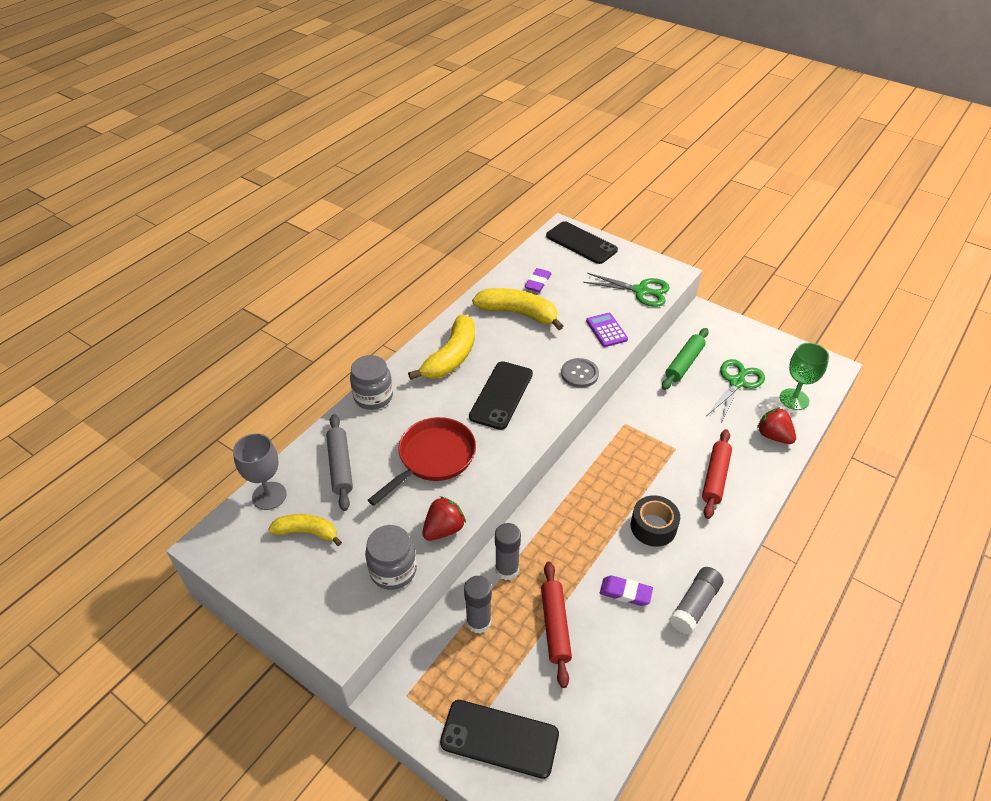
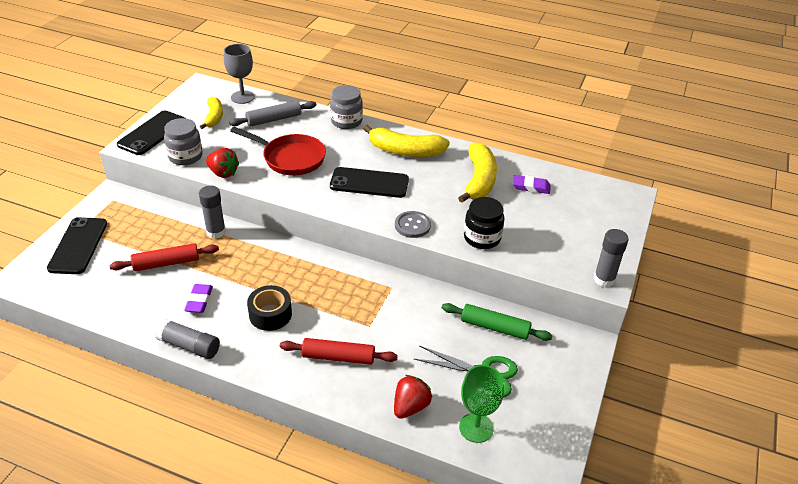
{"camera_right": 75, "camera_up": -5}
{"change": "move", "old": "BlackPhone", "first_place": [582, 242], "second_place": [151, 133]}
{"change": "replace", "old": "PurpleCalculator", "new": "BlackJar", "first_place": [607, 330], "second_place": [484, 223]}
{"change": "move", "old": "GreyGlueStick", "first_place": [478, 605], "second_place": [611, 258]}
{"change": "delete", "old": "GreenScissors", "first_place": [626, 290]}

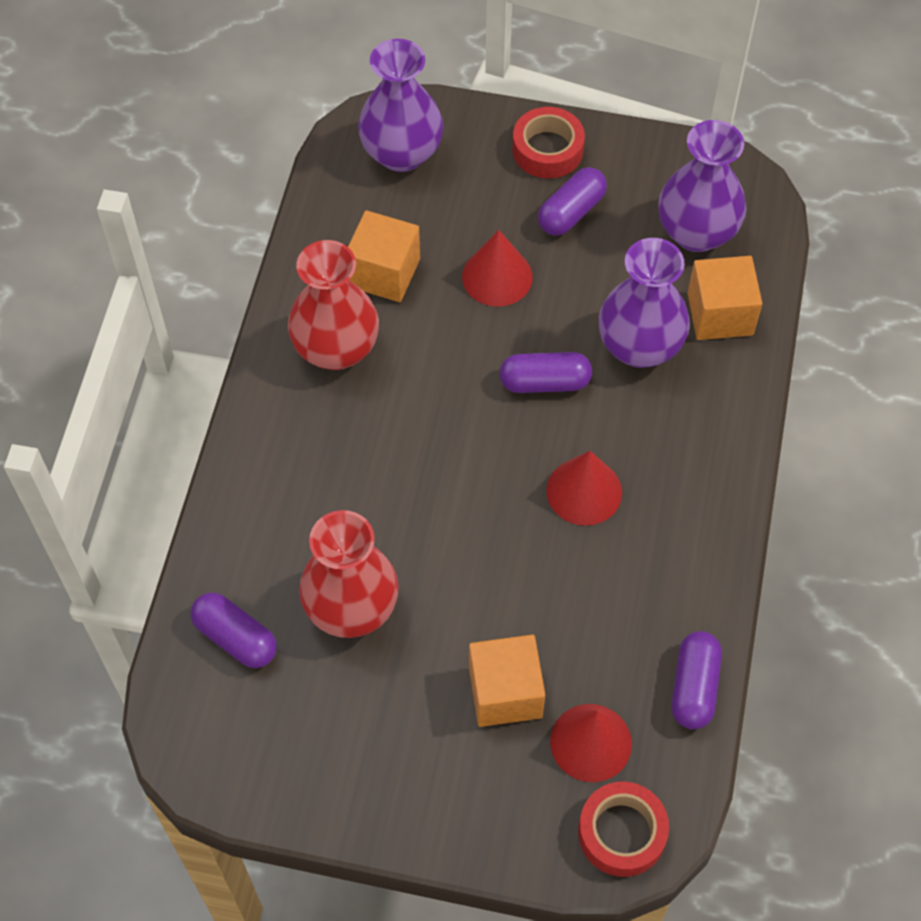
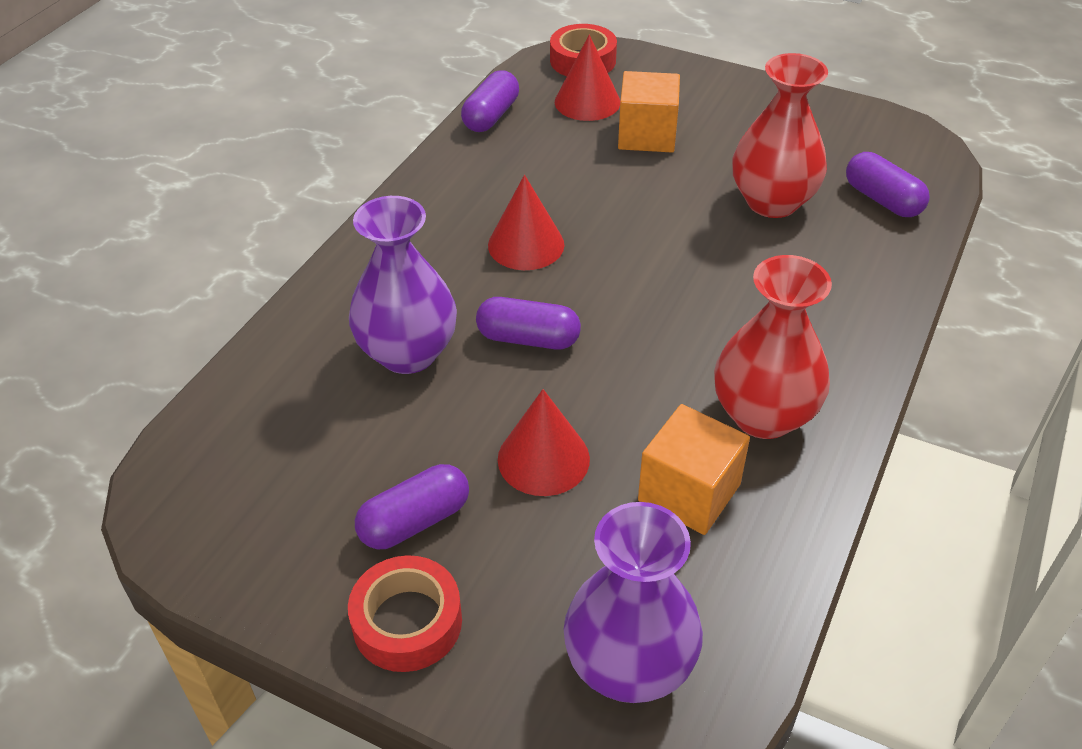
{"camera_right": -165, "camera_up": -15}
{"change": "delete", "old": "PurpleVase", "first_place": [702, 186]}
{"change": "delete", "old": "OrangeCube", "first_place": [725, 298]}

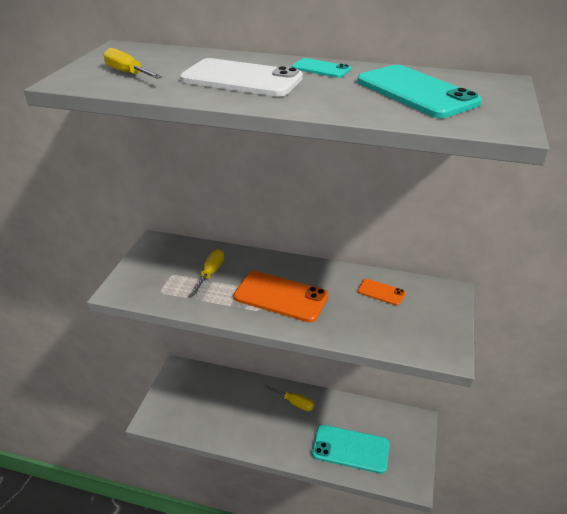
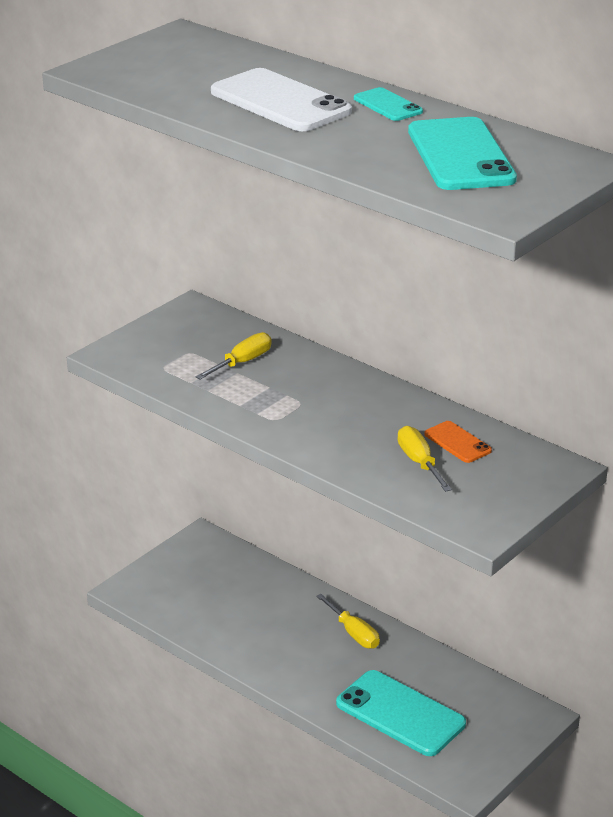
{"camera_right": 25, "camera_up": -5}
{"change": "move", "old": "YellowScrewdriver", "first_place": [132, 63], "second_place": [425, 459]}
{"change": "delete", "old": "OrangePhone", "first_place": [281, 297]}

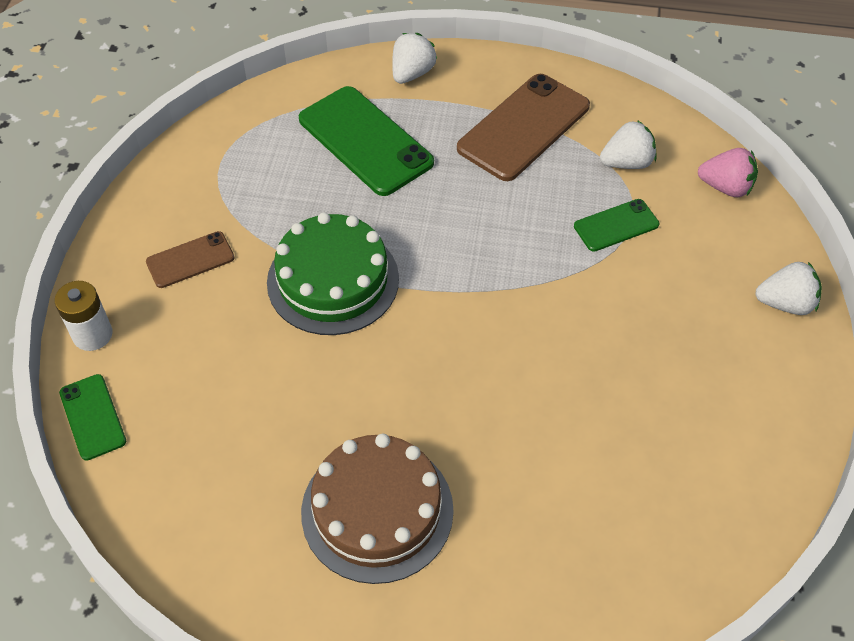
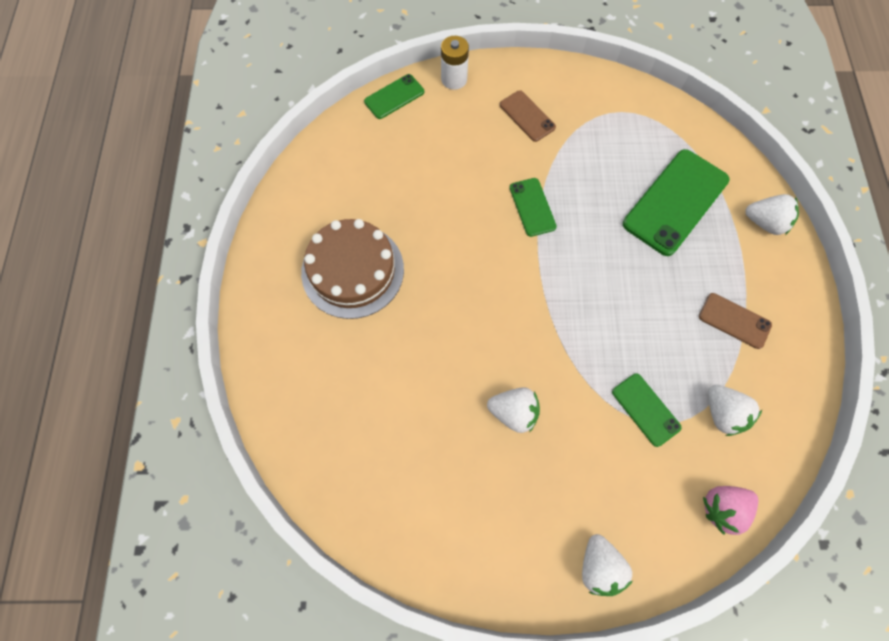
{"camera_right": 80, "camera_up": 15}
{"change": "insert", "new": "WhiteStrawberry", "second_place": [513, 410]}
{"change": "replace", "old": "GreenCake", "new": "GreenPhone", "first_place": [333, 273], "second_place": [533, 207]}
{"change": "resize", "old": "BrownPhone", "first_place": [523, 127], "second_place": [735, 321], "factor": 0.53}
{"change": "rotate", "old": "PinkStrawberry", "first_place": [728, 172], "second_place": [730, 510], "degrees": 60}

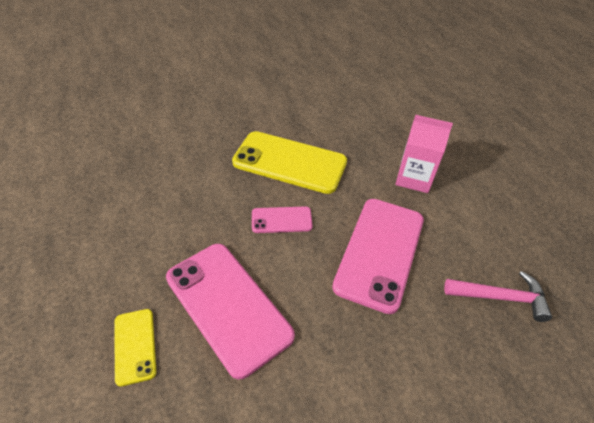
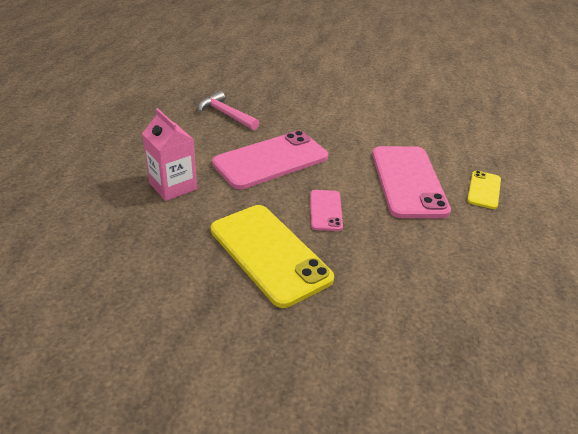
{"camera_right": -145, "camera_up": -10}
{"change": "rotate", "old": "PinkPhone", "first_place": [282, 219], "second_place": [326, 210], "degrees": 60}

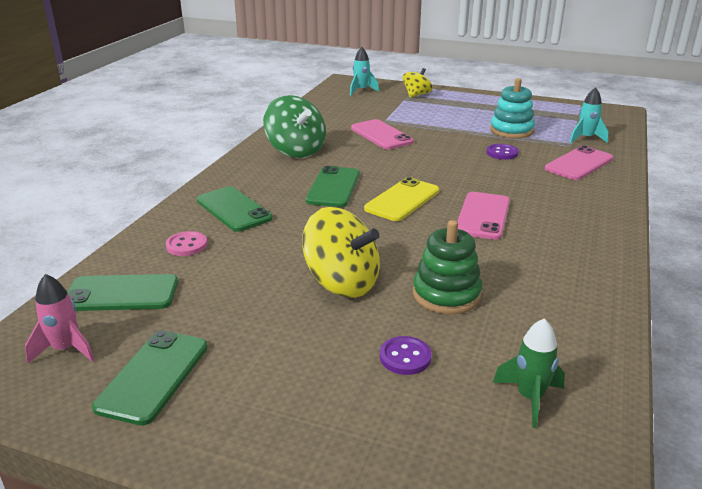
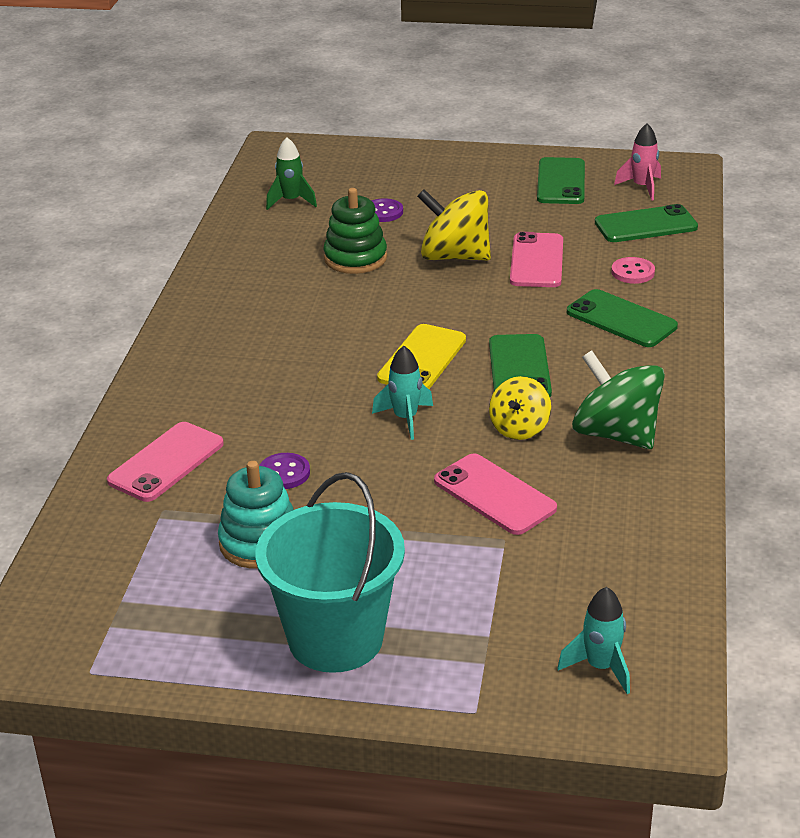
{"camera_right": 170, "camera_up": 5}
{"change": "insert", "new": "TurquoiseBucket", "second_place": [330, 572]}
{"change": "move", "old": "TurquoiseRocket", "first_place": [589, 115], "second_place": [402, 393]}
{"change": "move", "old": "YellowSpinningTop", "first_place": [417, 83], "second_place": [520, 408]}
{"change": "move", "old": "PinkPhone", "first_place": [483, 216], "second_place": [536, 259]}

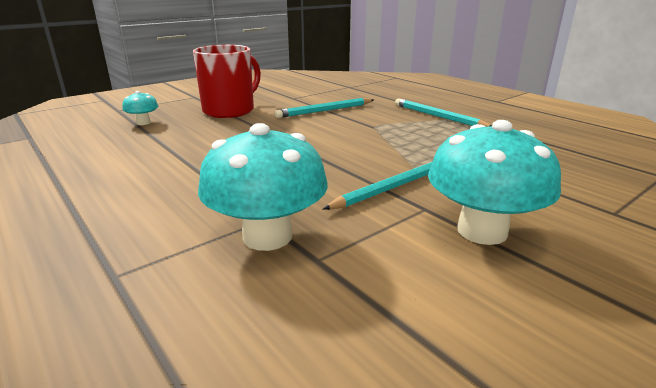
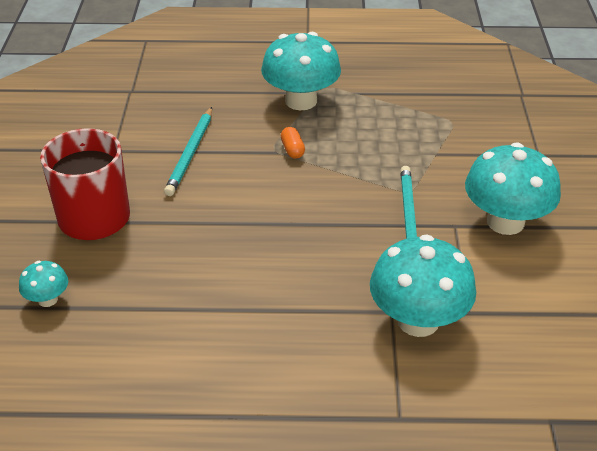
{"camera_right": -50, "camera_up": 15}
{"change": "replace", "old": "TurquoisePencil", "new": "TurquoiseMushroom", "first_place": [443, 112], "second_place": [301, 71]}
{"change": "insert", "new": "OrangeCapsule", "second_place": [293, 143]}

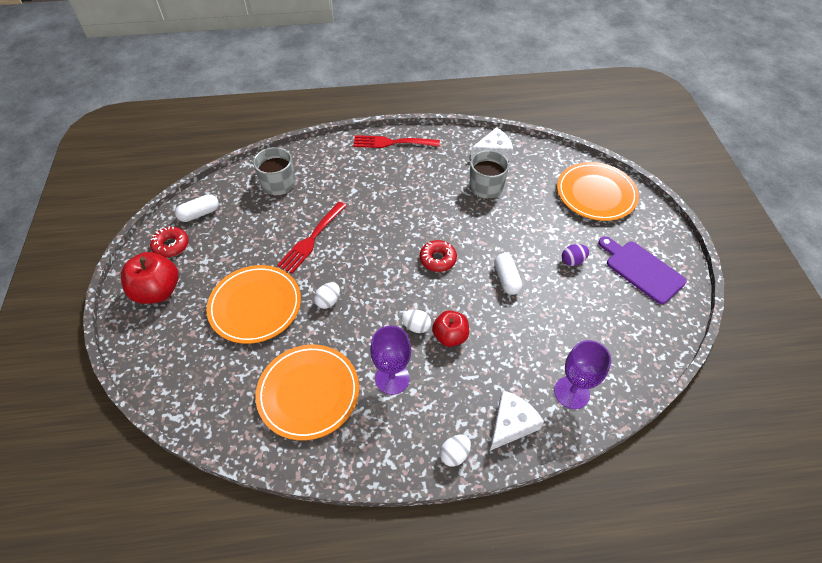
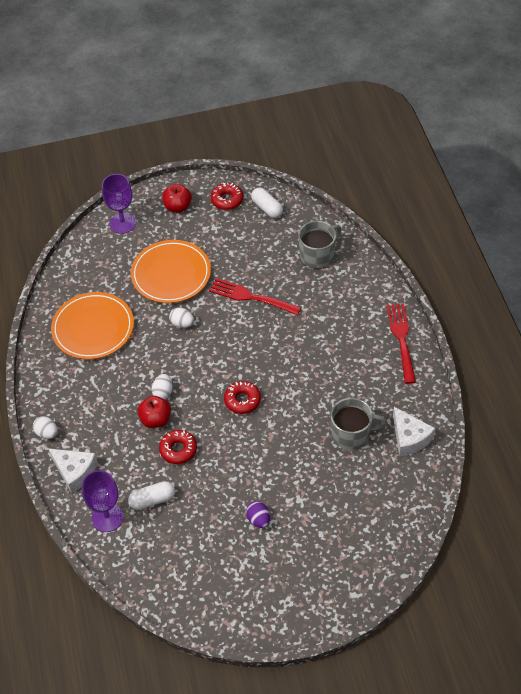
{"camera_right": 85, "camera_up": 0}
{"change": "move", "old": "PurpleGoblet", "first_place": [390, 360], "second_place": [119, 204]}
{"change": "move", "old": "WhiteCapsule", "first_place": [508, 274], "second_place": [151, 495]}
{"change": "insert", "new": "RedDonut", "second_place": [178, 447]}
{"change": "resize", "old": "RedApple", "first_place": [150, 278], "second_place": [177, 198], "factor": 0.67}
{"change": "delete", "old": "OrangePlate", "first_place": [598, 191]}
{"change": "delete", "old": "PurpleCuttingBoard", "first_place": [642, 270]}

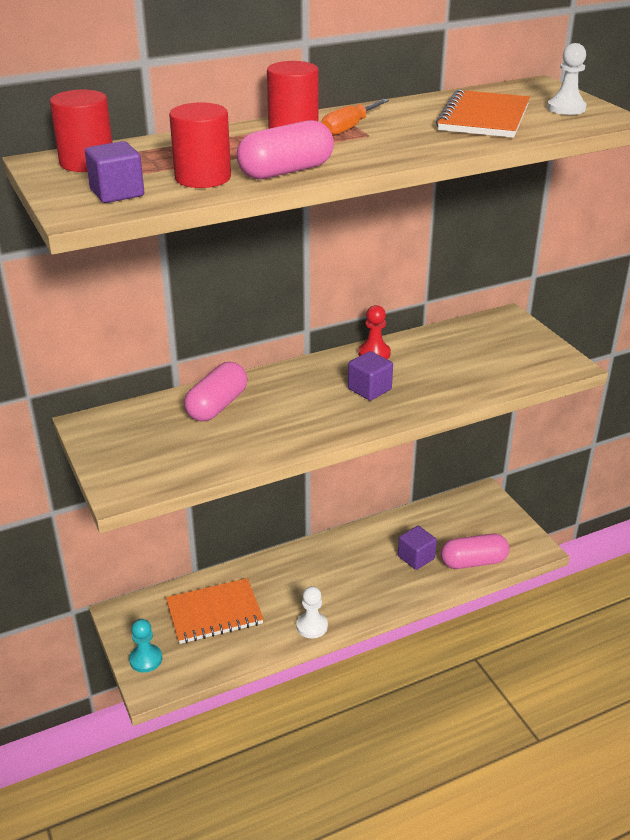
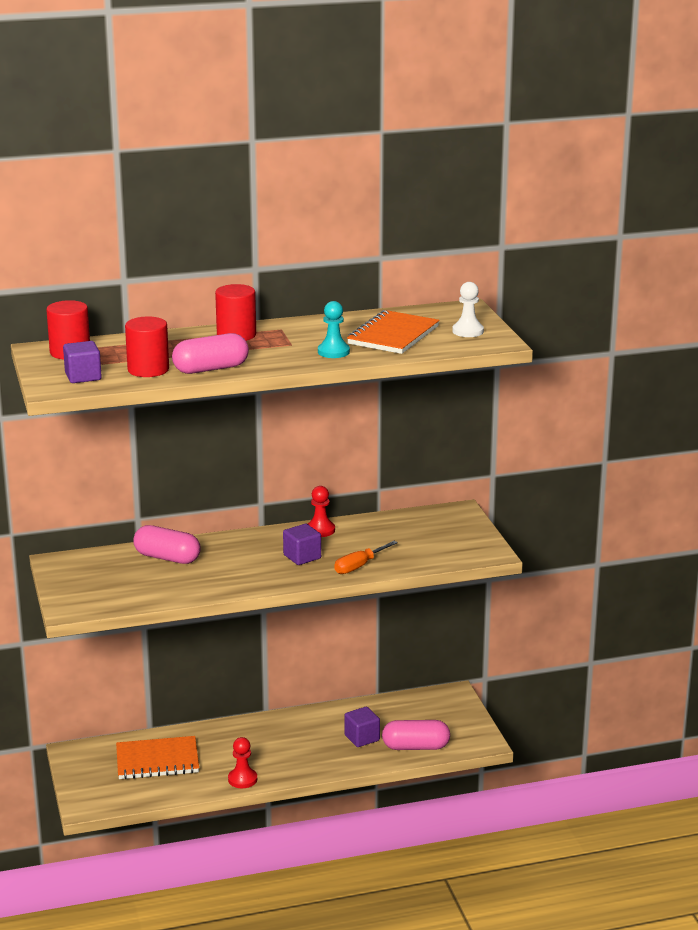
{"camera_right": 10, "camera_up": -10}
{"change": "rotate", "old": "PinkCapsule", "first_place": [215, 391], "second_place": [167, 544], "degrees": 75}
{"change": "recolor", "old": "WhitePawn", "new": "RedPawn", "first_place": [312, 612], "second_place": [242, 762]}
{"change": "move", "old": "TurquoisePawn", "first_place": [145, 646], "second_place": [334, 329]}
{"change": "move", "old": "OrangeScrewdriver", "first_place": [355, 117], "second_place": [366, 557]}

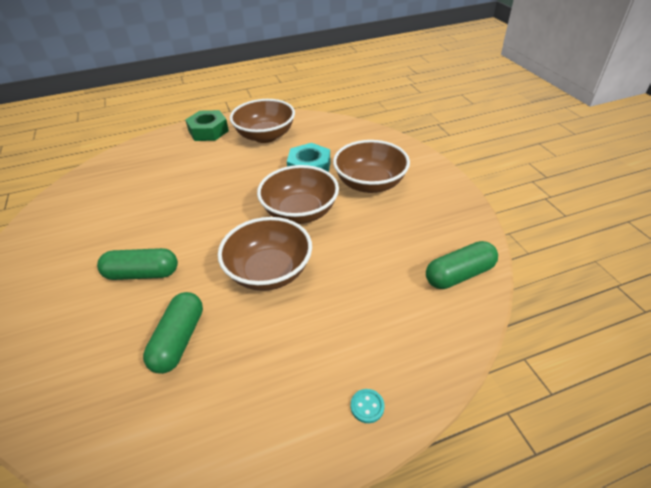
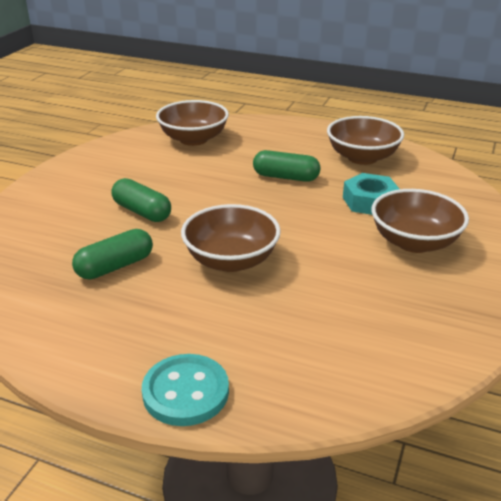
{"camera_right": 40, "camera_up": -10}
{"change": "resize", "old": "TurquoiseButton", "first_place": [368, 406], "second_place": [185, 390], "factor": 2.4}
{"change": "move", "old": "BrownBowl", "first_place": [298, 194], "second_place": [192, 123]}
{"change": "move", "old": "GreenCapsule", "first_place": [462, 265], "second_place": [286, 166]}
{"change": "delete", "old": "GreenNut", "first_place": [207, 125]}

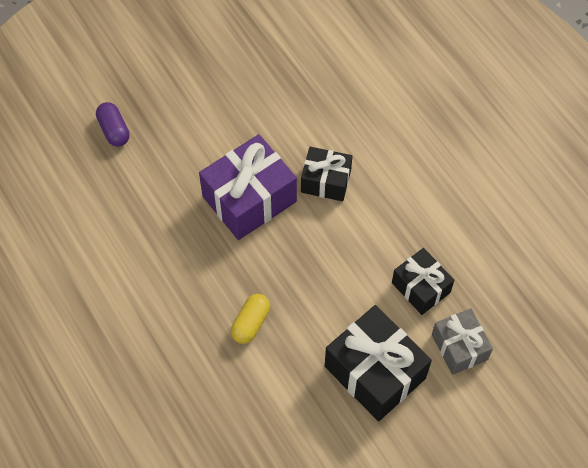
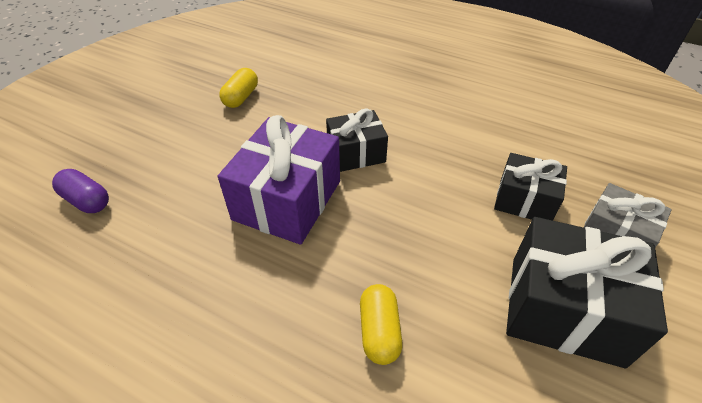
{"camera_right": -30, "camera_up": -15}
{"change": "insert", "new": "YellowCapsule", "second_place": [238, 88]}

